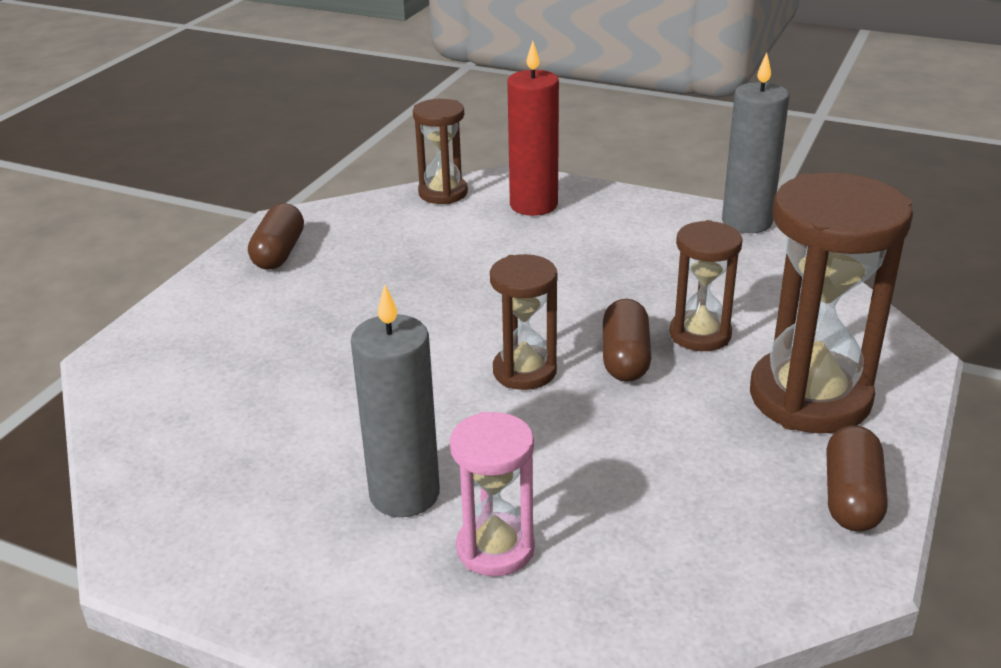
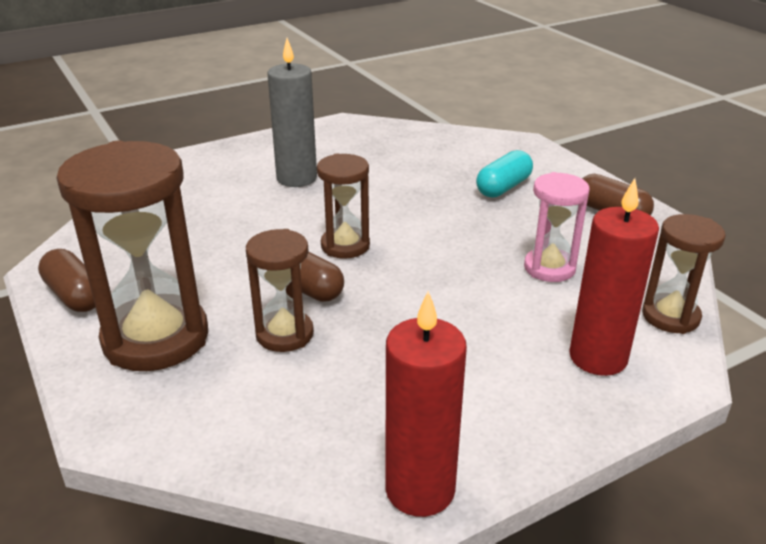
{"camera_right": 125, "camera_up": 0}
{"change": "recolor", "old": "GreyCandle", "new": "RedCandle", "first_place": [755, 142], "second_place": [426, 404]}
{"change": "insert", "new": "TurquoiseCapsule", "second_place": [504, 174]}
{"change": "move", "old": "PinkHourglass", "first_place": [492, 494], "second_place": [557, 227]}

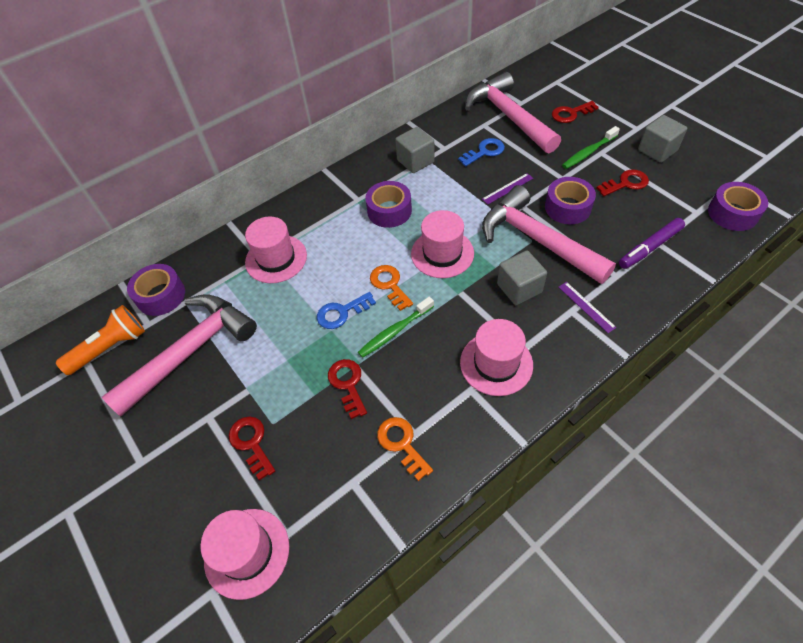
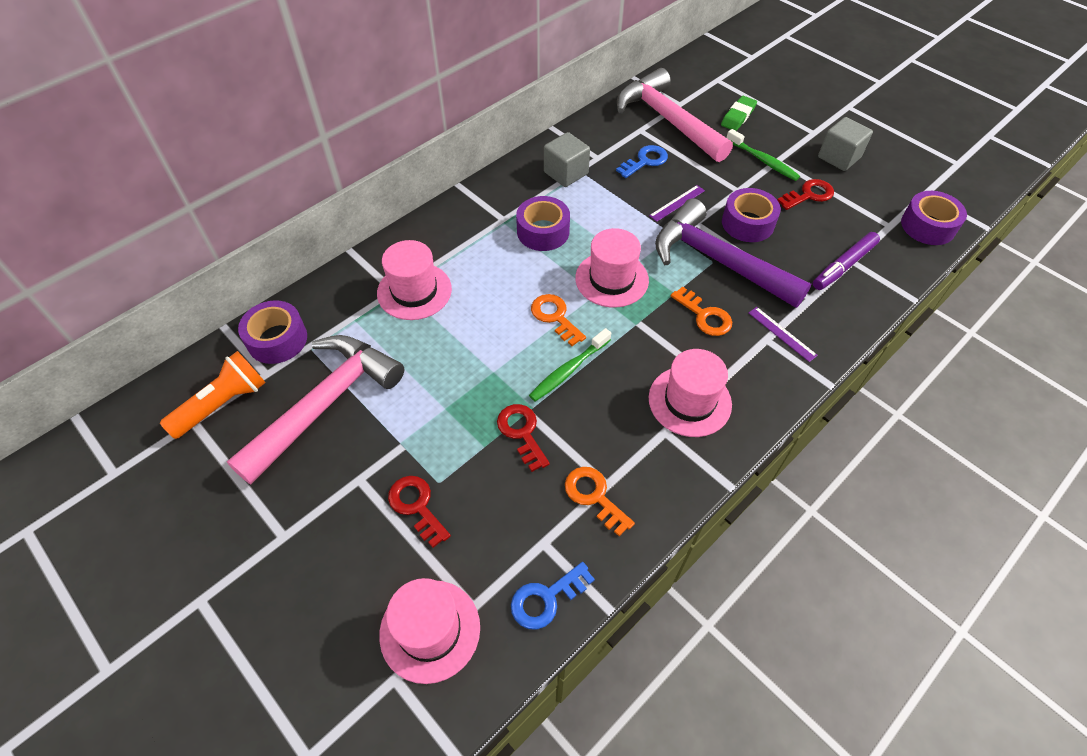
{"camera_right": -10, "camera_up": 0}
{"change": "move", "old": "BlueKey", "first_place": [346, 310], "second_place": [553, 596]}
{"change": "recolor", "old": "PinkHammer", "new": "PurpleHammer", "first_place": [549, 234], "second_place": [733, 253]}
{"change": "replace", "old": "GreyCube", "new": "OrangeKey", "first_place": [522, 278], "second_place": [701, 311]}
{"change": "replace", "old": "RedKey", "new": "GreenEraser", "first_place": [575, 112], "second_place": [739, 113]}
{"change": "rotate", "old": "GreenToothbrush", "first_place": [591, 147], "second_place": [763, 155], "degrees": -90}

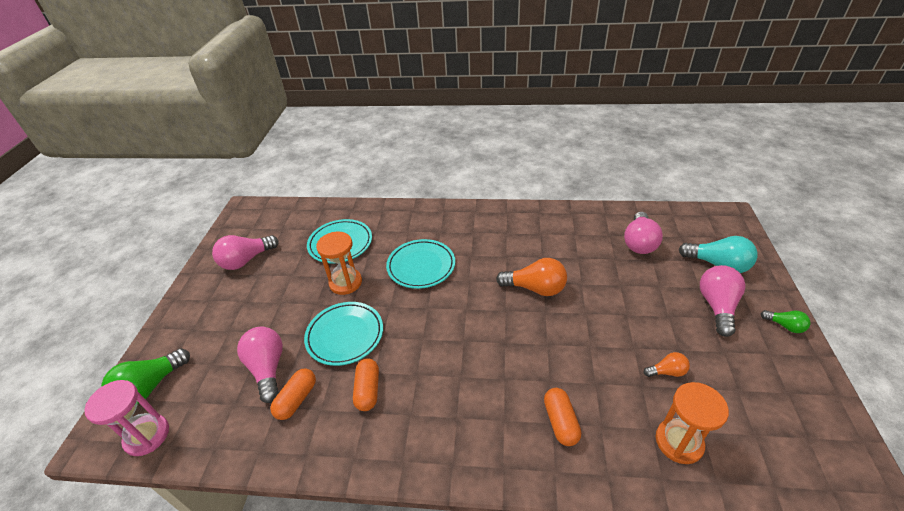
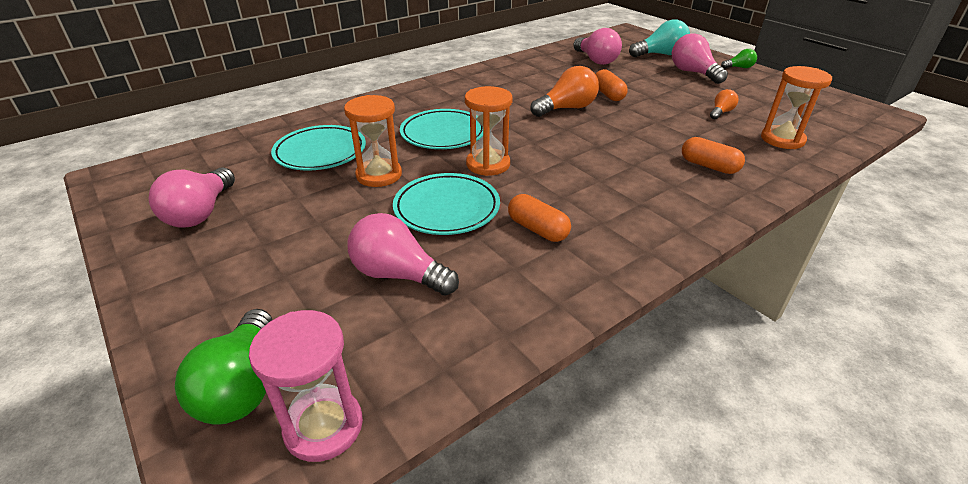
{"camera_right": -45, "camera_up": -5}
{"change": "insert", "new": "OrangeHourglass", "second_place": [489, 131]}
{"change": "move", "old": "OrangeCapsule", "first_place": [293, 394], "second_place": [612, 85]}

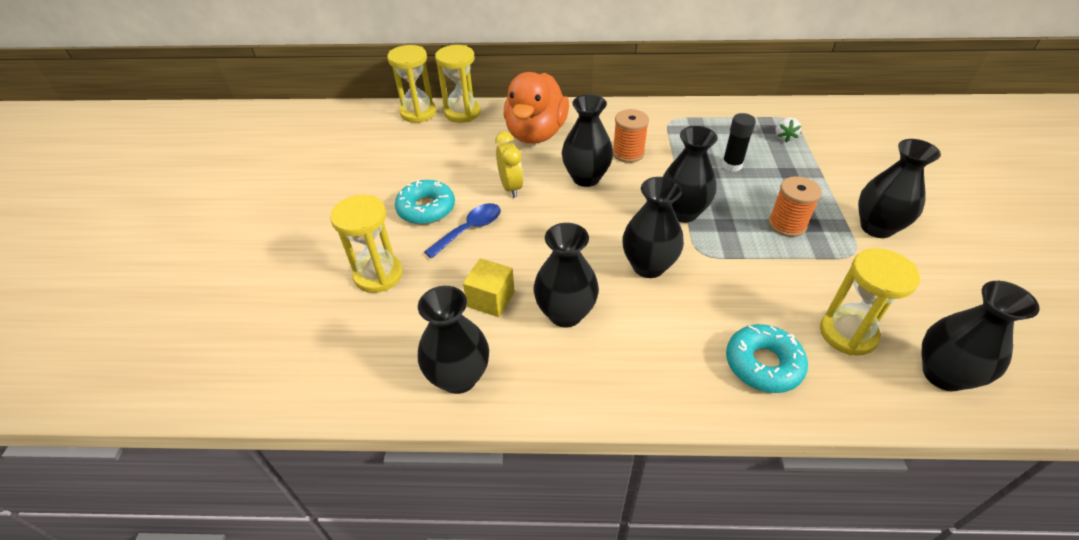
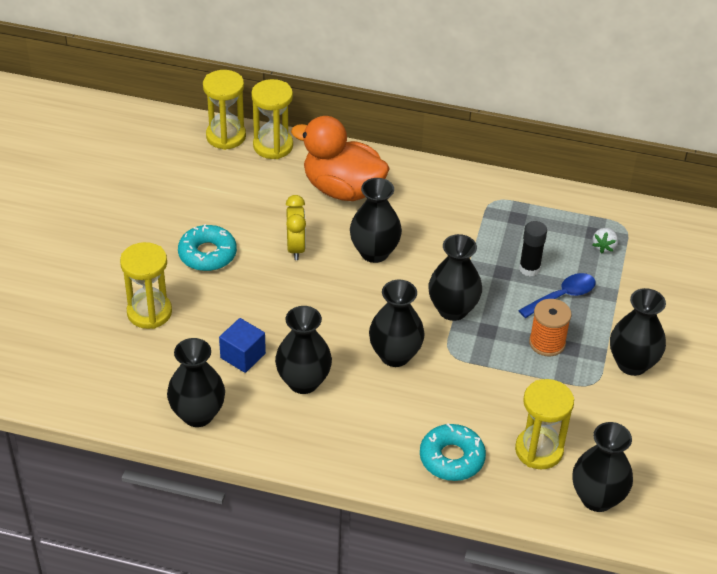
{"camera_right": 10, "camera_up": 0}
{"change": "recolor", "old": "YellowCube", "new": "BlueCube", "first_place": [489, 287], "second_place": [242, 345]}
{"change": "rotate", "old": "OrangeDuck", "first_place": [536, 108], "second_place": [340, 158], "degrees": 90}
{"change": "move", "old": "BlueSpoon", "first_place": [462, 231], "second_place": [557, 295]}
{"change": "delete", "old": "OrangeSpool", "first_place": [631, 136]}

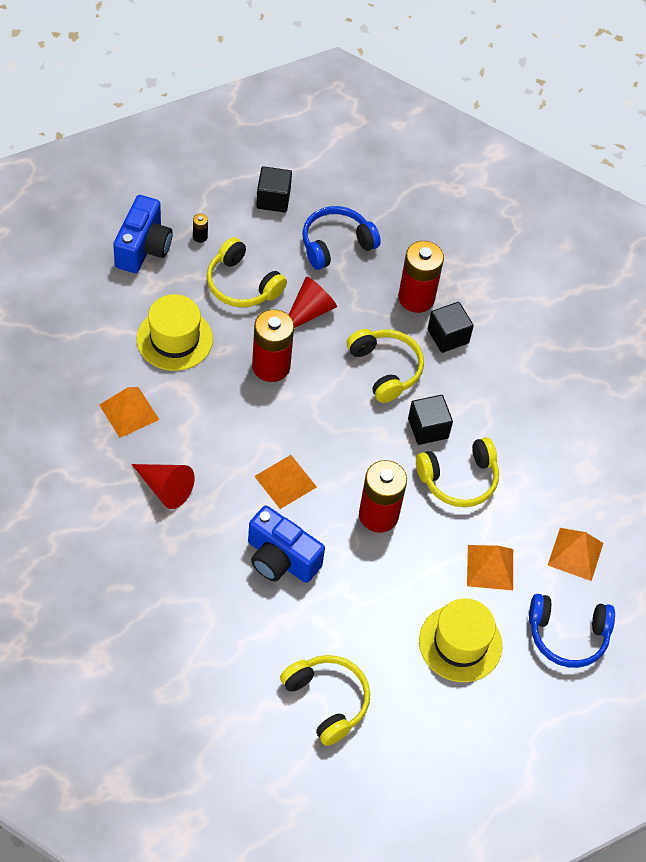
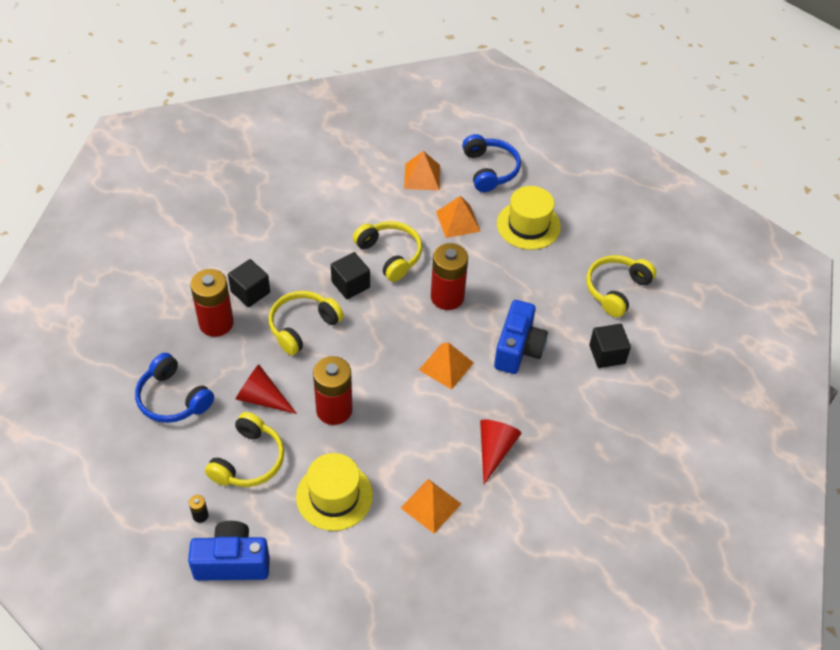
{"camera_right": -105, "camera_up": -5}
{"change": "move", "old": "BlackCube", "first_place": [274, 189], "second_place": [610, 346]}

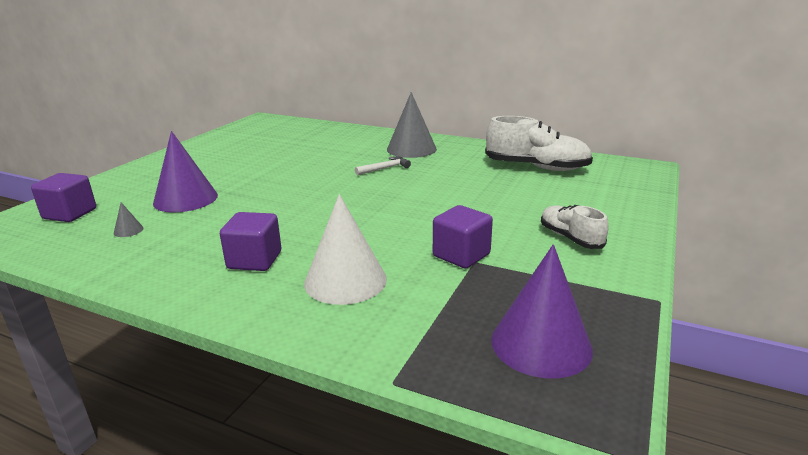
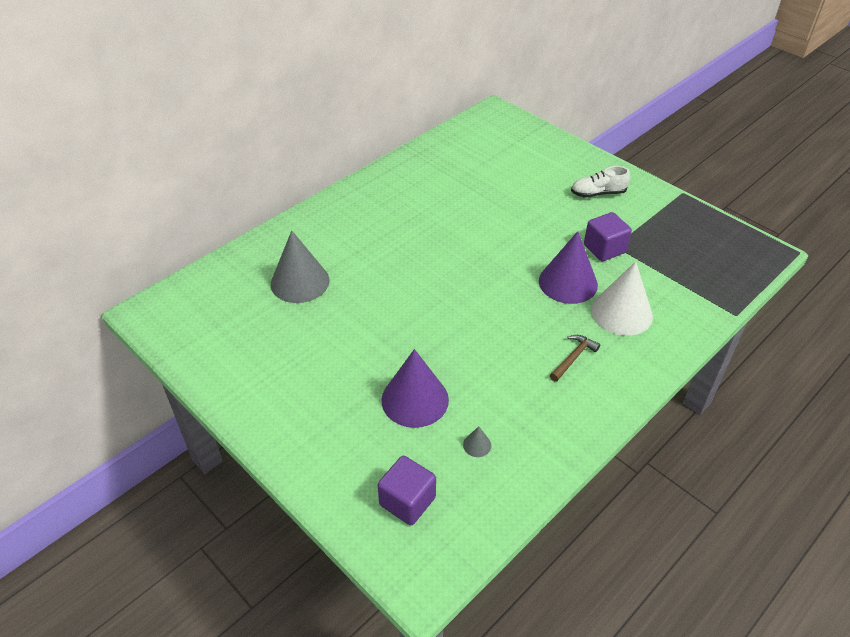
{"camera_right": -70, "camera_up": 20}
{"change": "move", "old": "GreyCone", "first_place": [412, 125], "second_place": [300, 266]}
{"change": "move", "old": "PurpleCone", "first_place": [542, 311], "second_place": [568, 267]}
{"change": "replace", "old": "PurpleCube", "new": "BrownHammer", "first_place": [250, 241], "second_place": [575, 358]}
{"change": "delete", "old": "WhiteHammer", "first_place": [383, 165]}
{"change": "delete", "old": "WhiteShoe", "first_place": [539, 143]}

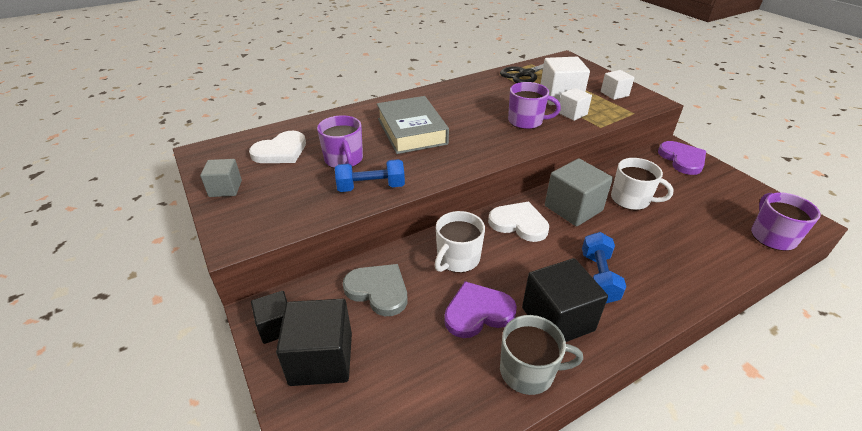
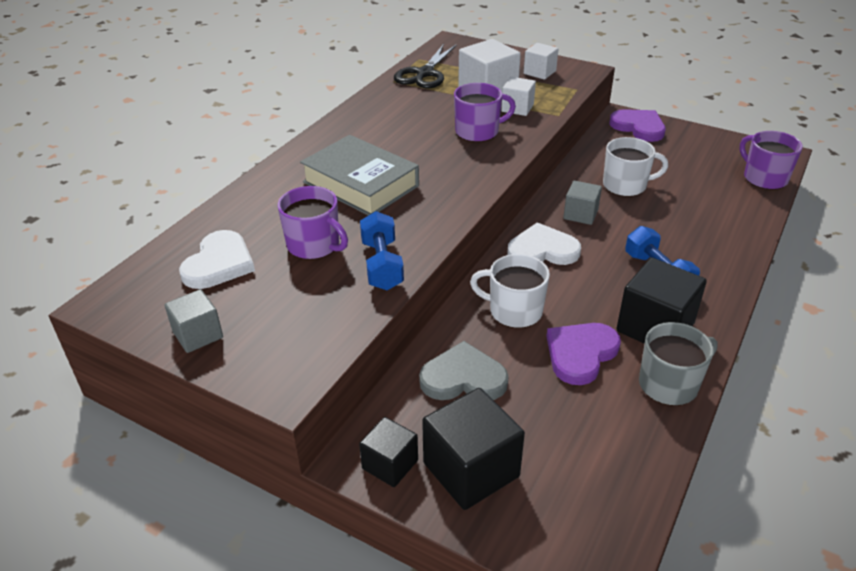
{"camera_right": -30, "camera_up": 0}
{"change": "rotate", "old": "BlueDumbbell", "first_place": [370, 175], "second_place": [382, 250], "degrees": -60}
{"change": "rotate", "old": "WhiteMug", "first_place": [460, 242], "second_place": [510, 291], "degrees": 105}
{"change": "resize", "old": "GreyCube", "first_place": [579, 192], "second_place": [582, 203], "factor": 0.59}

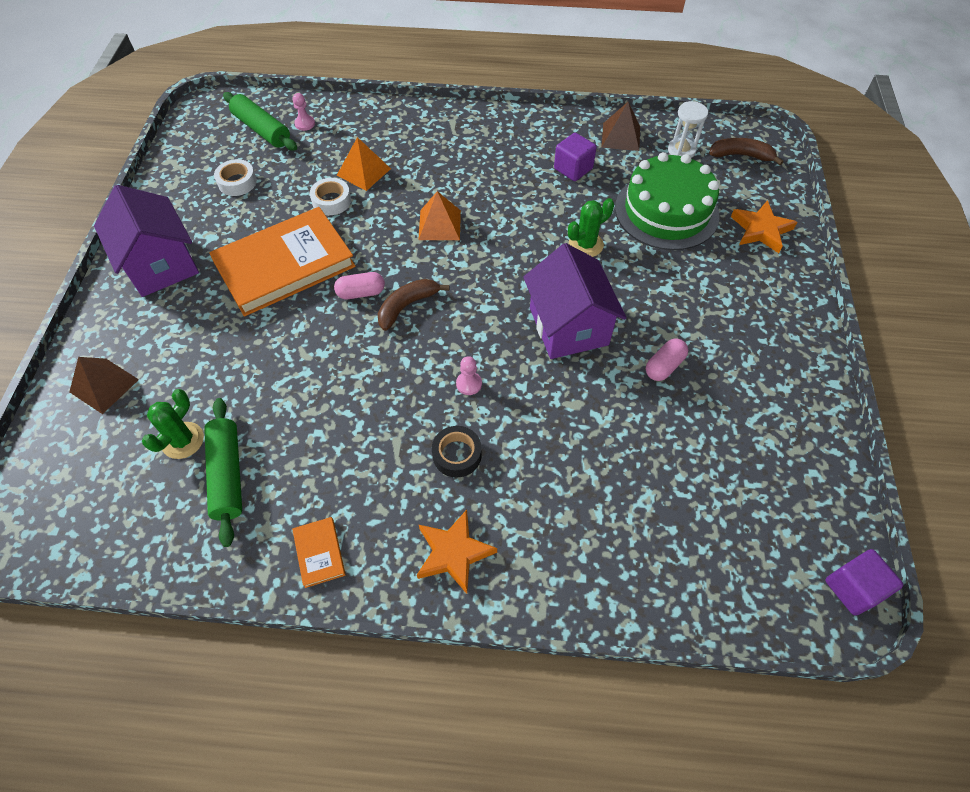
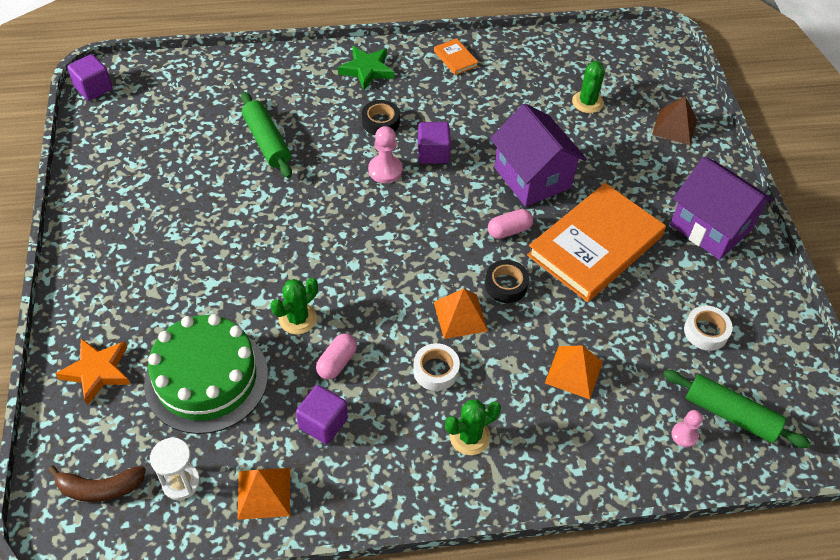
{"camera_right": 165, "camera_up": -5}
{"change": "recolor", "old": "BrownPyramid", "new": "OrangePyramid", "first_place": [620, 126], "second_place": [264, 494]}
{"change": "move", "old": "GreenRollingPin", "first_place": [223, 472], "second_place": [266, 135]}
{"change": "move", "old": "PinkCapsule", "first_place": [667, 359], "second_place": [336, 357]}
{"change": "recolor", "old": "OrangeStar", "new": "GreenStar", "first_place": [457, 552], "second_place": [366, 68]}
{"change": "resize", "old": "PinkPawn", "first_place": [469, 375], "second_place": [385, 154], "factor": 1.55}
{"change": "move", "old": "WhiteTape", "first_place": [330, 196], "second_place": [436, 367]}
{"change": "insert", "new": "PurpleCube", "second_place": [434, 143]}
{"change": "insert", "new": "GreenCactus", "second_place": [473, 427]}
{"change": "insert", "new": "BlackTape", "second_place": [507, 281]}
{"change": "move", "old": "PurpleHouse", "first_place": [574, 301], "second_place": [538, 155]}
{"change": "delete", "old": "BrownBanana", "first_place": [413, 305]}

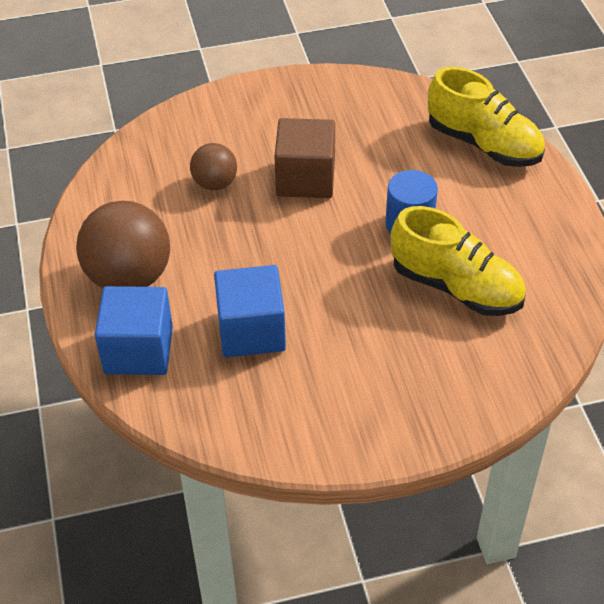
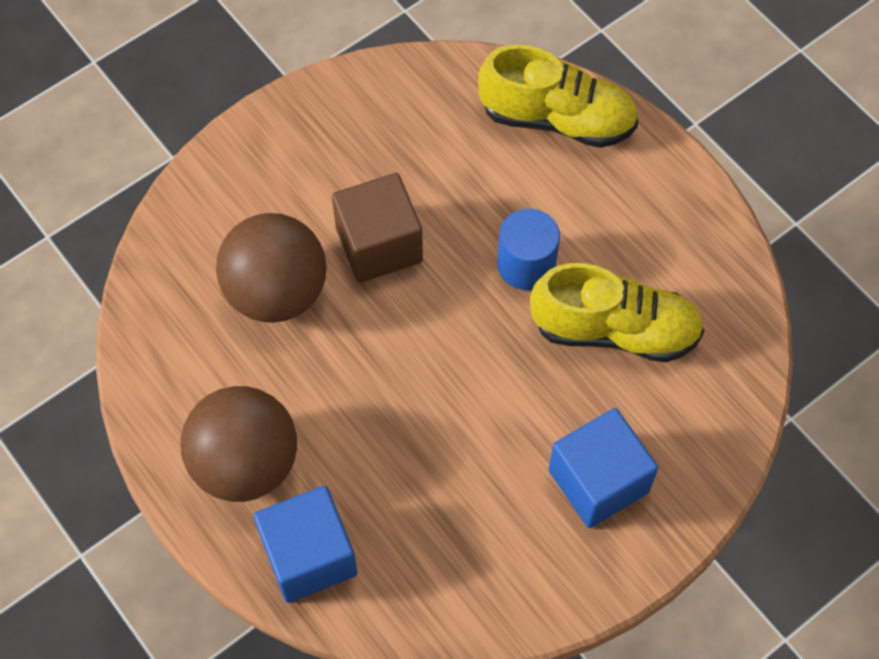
{"camera_right": -25, "camera_up": 15}
{"change": "resize", "old": "BrownBall", "first_place": [213, 166], "second_place": [271, 268], "factor": 1.81}
{"change": "move", "old": "BlueCube", "first_place": [250, 311], "second_place": [603, 468]}

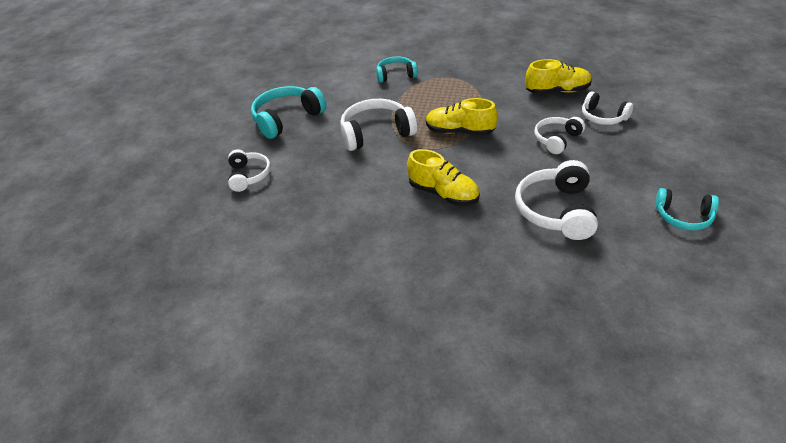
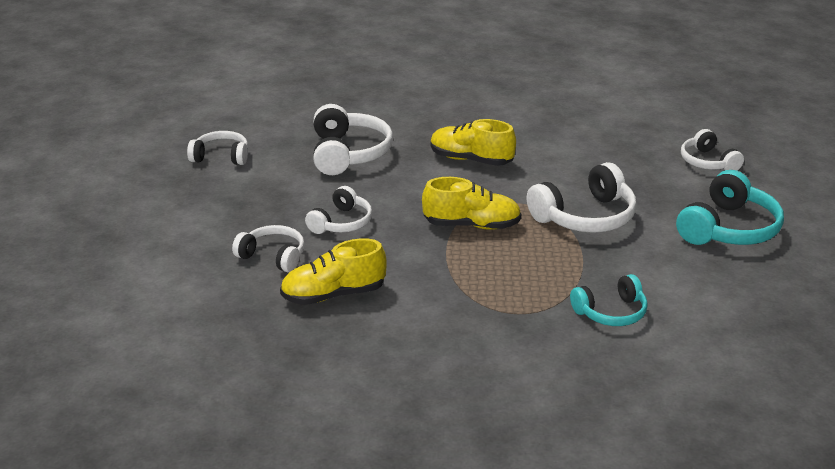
{"camera_right": 165, "camera_up": -10}
{"change": "recolor", "old": "TurquoiseHeadphones", "new": "WhiteHeadphones", "first_place": [687, 209], "second_place": [217, 148]}

